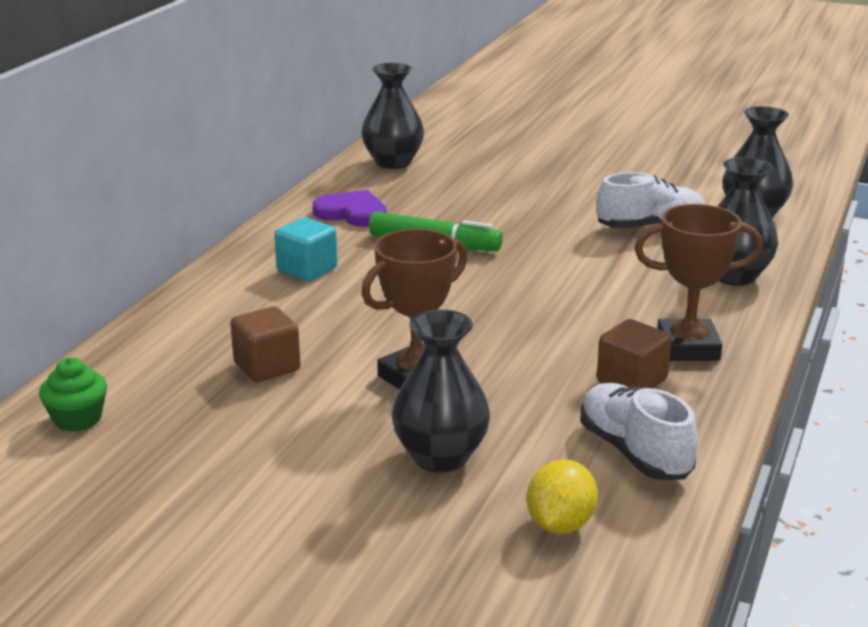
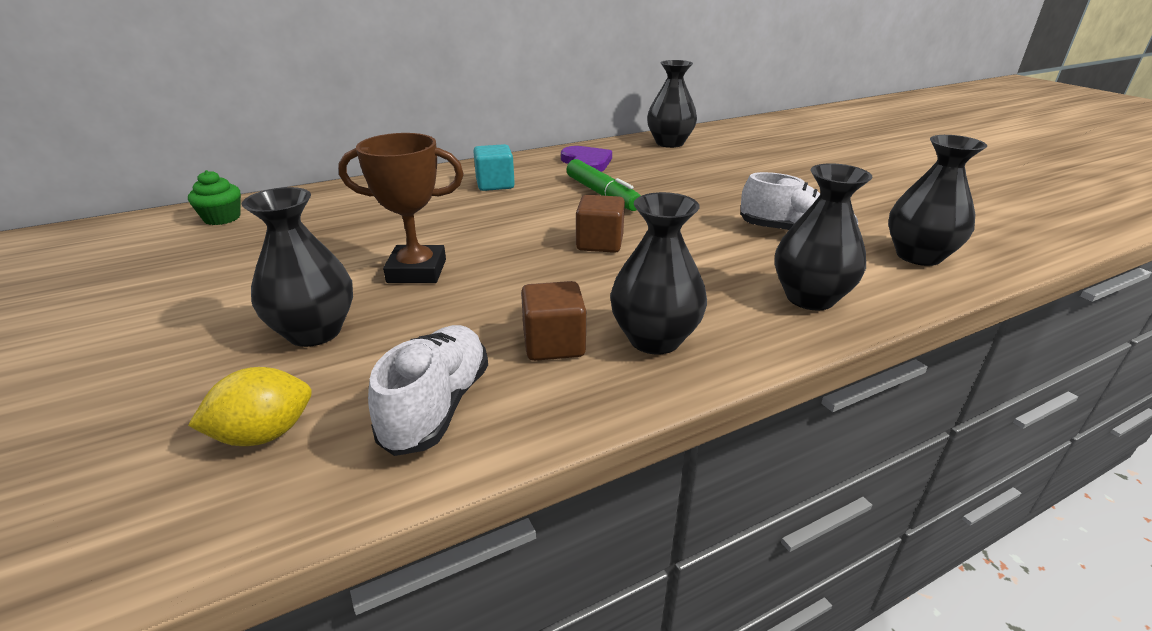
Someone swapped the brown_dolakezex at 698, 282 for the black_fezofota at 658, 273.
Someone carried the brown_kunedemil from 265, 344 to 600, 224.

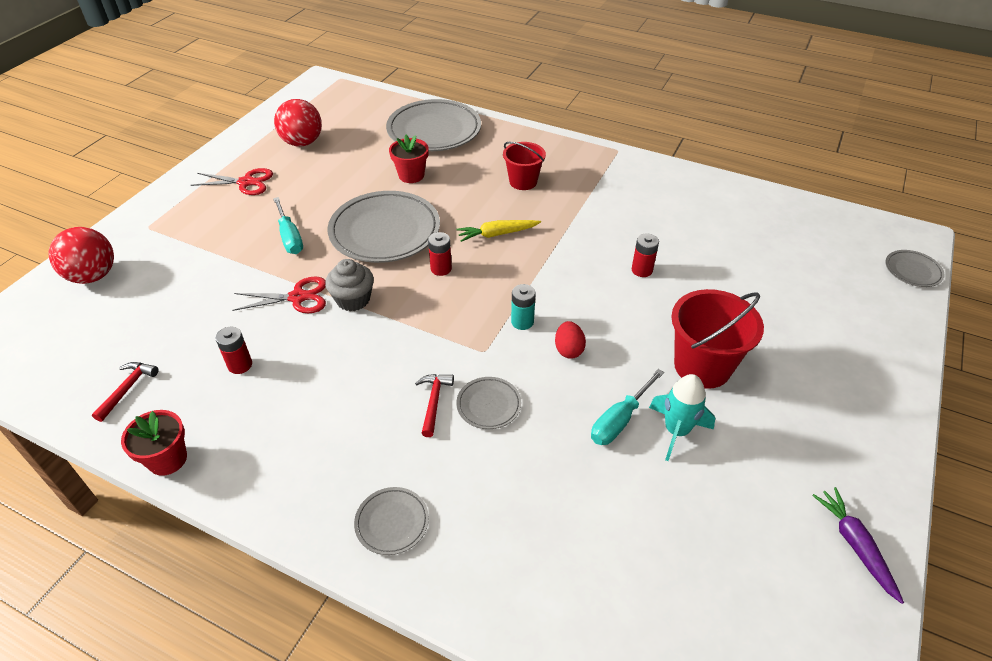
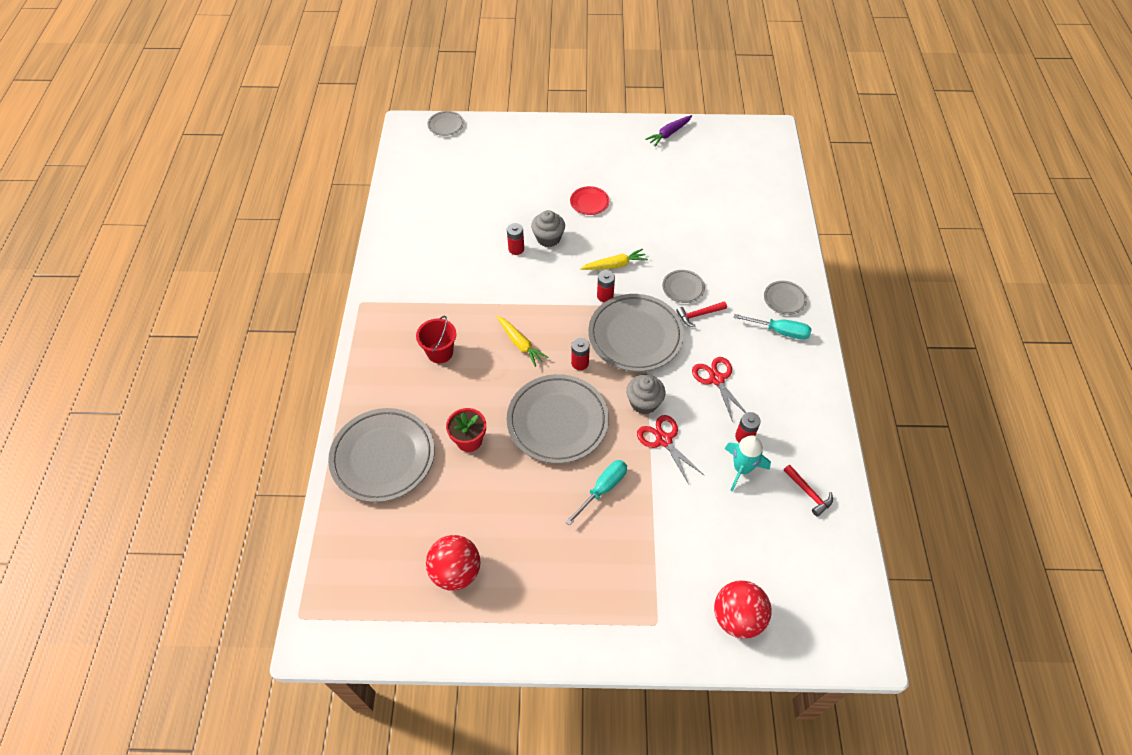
Someone carried the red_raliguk from 232, 181 to 719, 389.
Someone repainted the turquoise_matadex at 523, 307, which became the red_matadex at 606, 286.
Someone swapped the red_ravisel at 717, 339 for the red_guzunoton at 589, 200.
Someone swapped the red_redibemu at 570, 340 for the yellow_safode at 614, 259.
Someone rotated the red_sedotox at 125, 392 by 120 degrees counterclockwise.
Someone carried the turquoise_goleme from 627, 407 to 772, 327.
Someone carried the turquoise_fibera from 682, 417 to 748, 463.
Someone took away the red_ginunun at 154, 443.
Someone put down the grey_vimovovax at 548, 228.
Someone put down the grey_guzunoton at 636, 333.

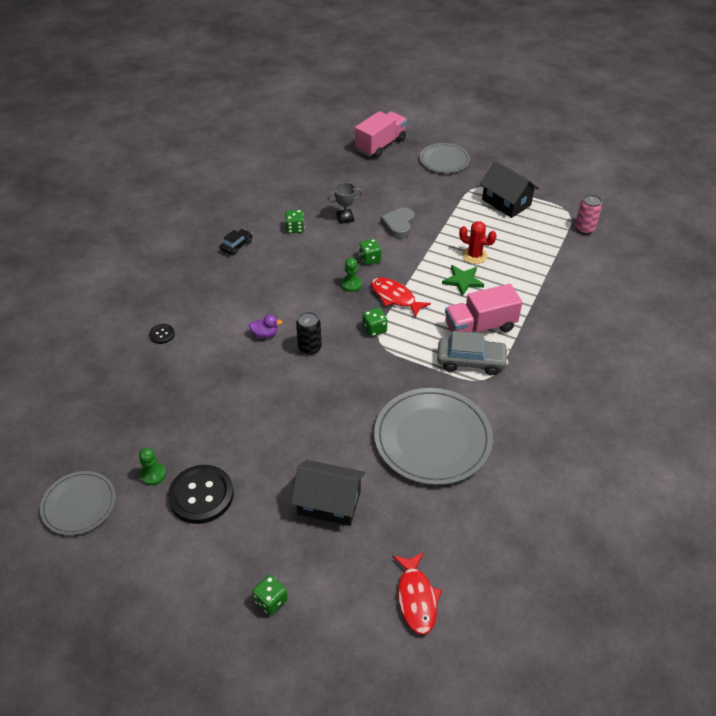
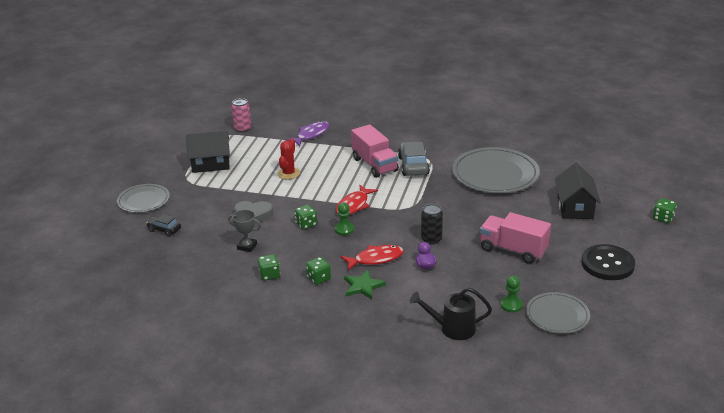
Someone carried the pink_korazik from 381, 134 to 515, 238.
Someone rotated the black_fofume at 509, 189 by 45 degrees clockwise.
Someone rotated the grey_dolakezex at 345, 203 by 45 degrees counterclockwise.
Someone carried the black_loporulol from 236, 242 to 163, 225.
Someone carried the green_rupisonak from 463, 280 to 365, 285.
Someone carried the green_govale from 375, 322 to 318, 271.
Someone swapped the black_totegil at 162, 334 for the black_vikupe at 451, 313.
Someone carried the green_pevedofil from 152, 466 to 511, 294.
Someone carried the grey_guzunoton from 78, 503 to 558, 313.
Someone carried the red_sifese from 417, 593 to 372, 257.
Someone put down the purple_sifese at 307, 134.

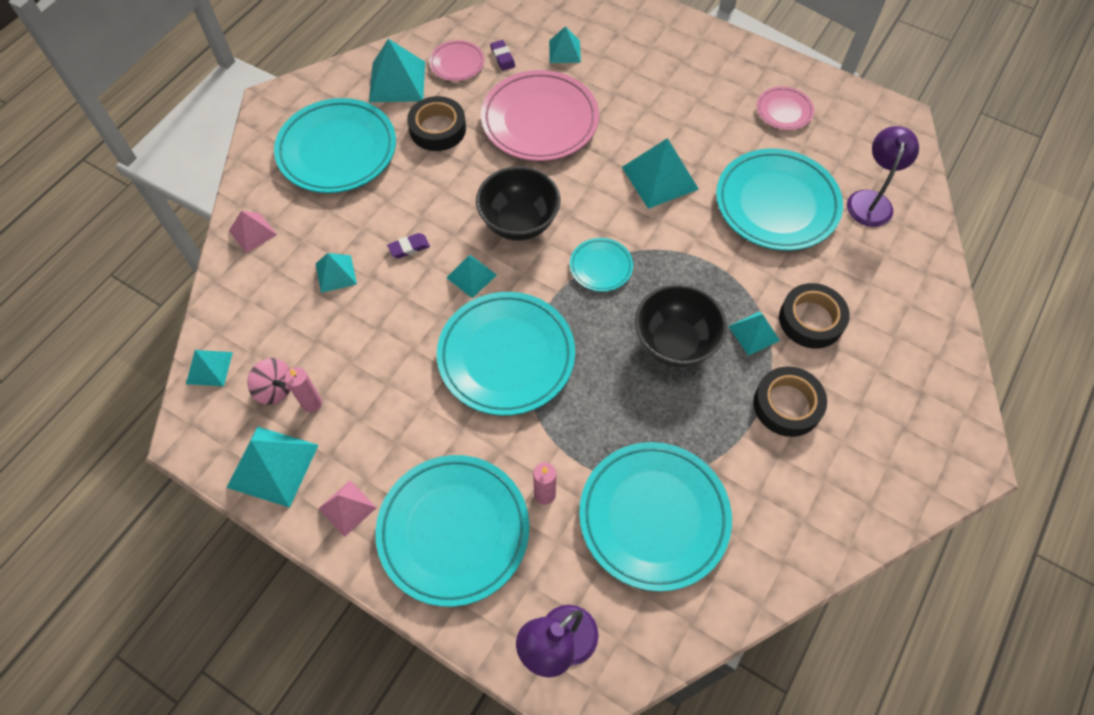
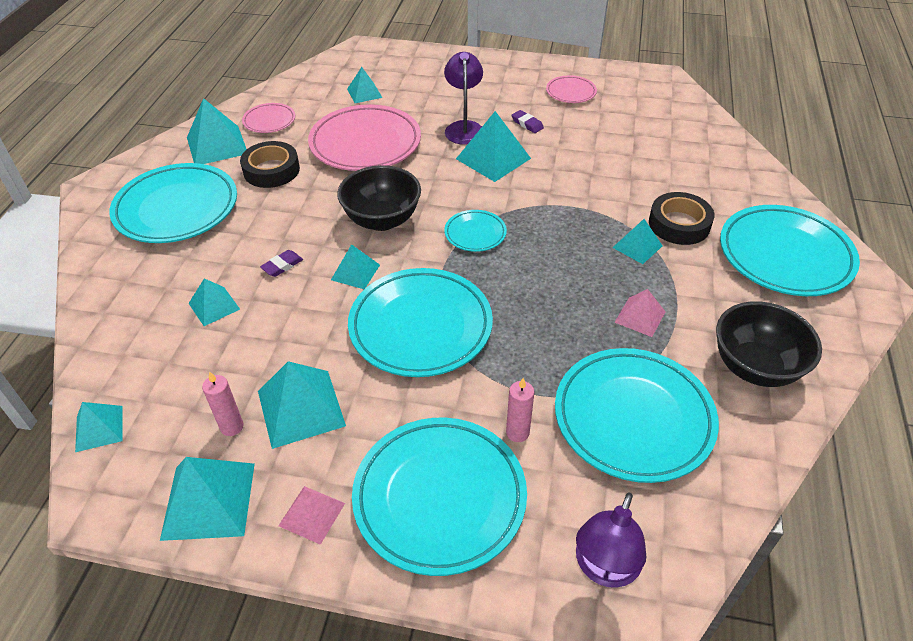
Someone carried the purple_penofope from 502, 55 to 527, 121.
Someone carried the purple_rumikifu from 883, 176 to 463, 98.
Someone carried the turquoise_guzunoton from 779, 200 to 790, 250.
Someone carried the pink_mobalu from 253, 232 to 640, 313.
Someone carried the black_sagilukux from 681, 325 to 769, 344.
Someone took away the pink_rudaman at 268, 381.
Someone took away the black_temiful at 790, 401.
Someone put down the turquoise_mobalu at 302, 405.

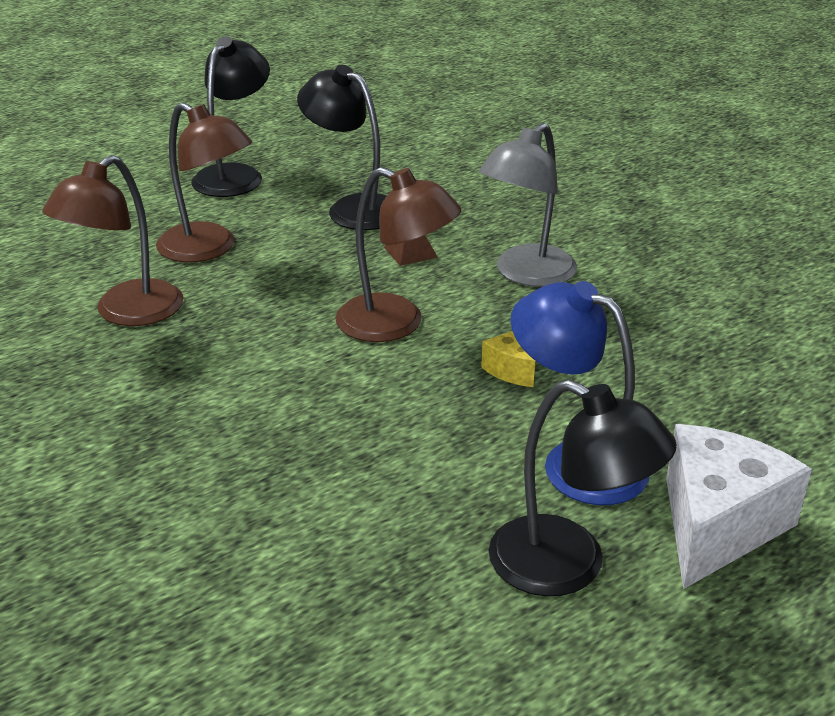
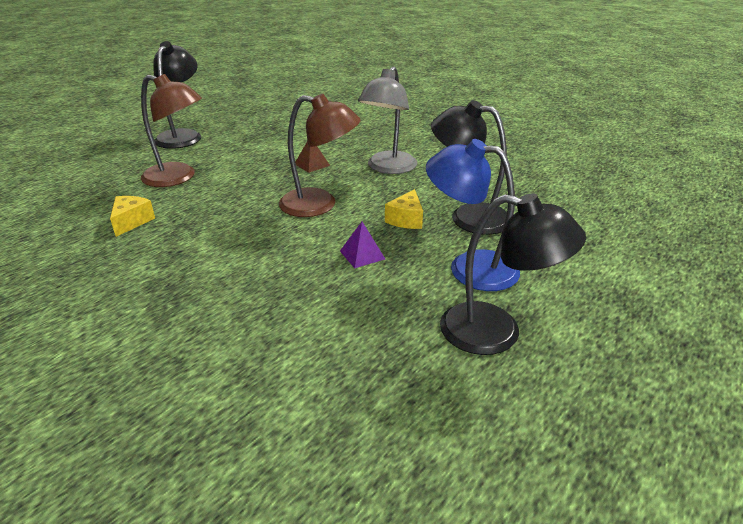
Someone carried the black_rumikifu from 341, 147 to 469, 167.
Someone swapped the brown_rumikifu at 112, 240 for the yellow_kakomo at 132, 216.
Someone took away the white_kakomo at 739, 506.
Someone put down the purple_mobalu at 362, 245.

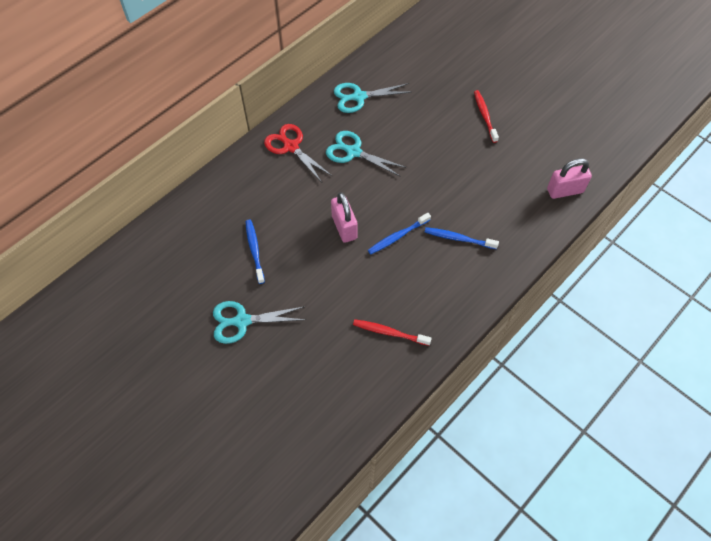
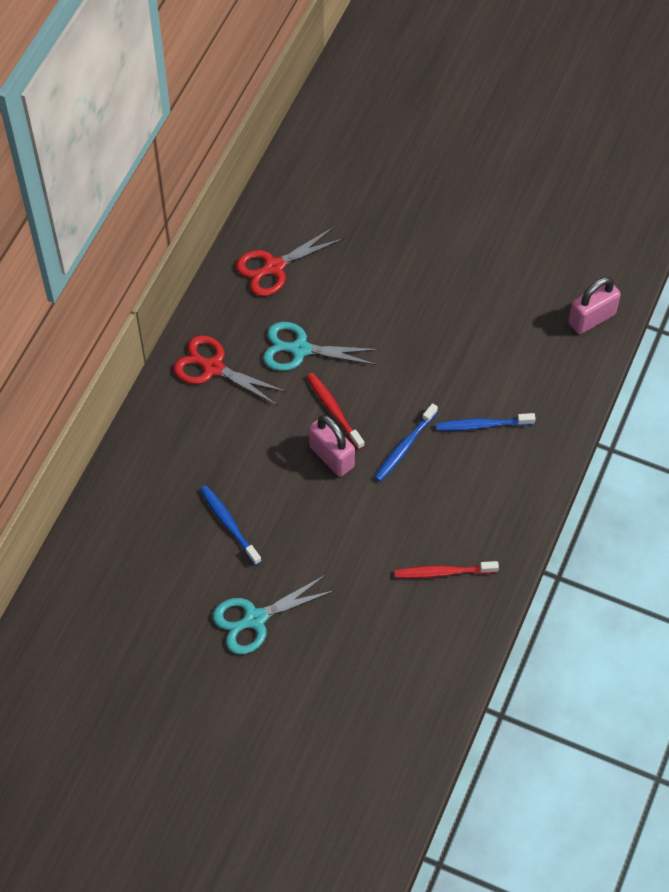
Someone repainted the turquoise_raliguk at 372, 98, which became the red_raliguk at 290, 261.
Someone carried the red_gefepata from 486, 116 to 336, 411.

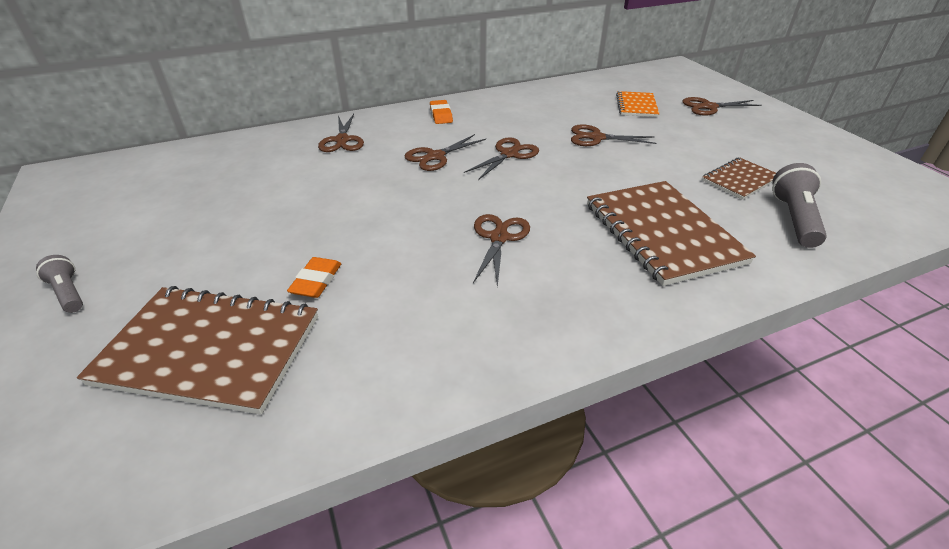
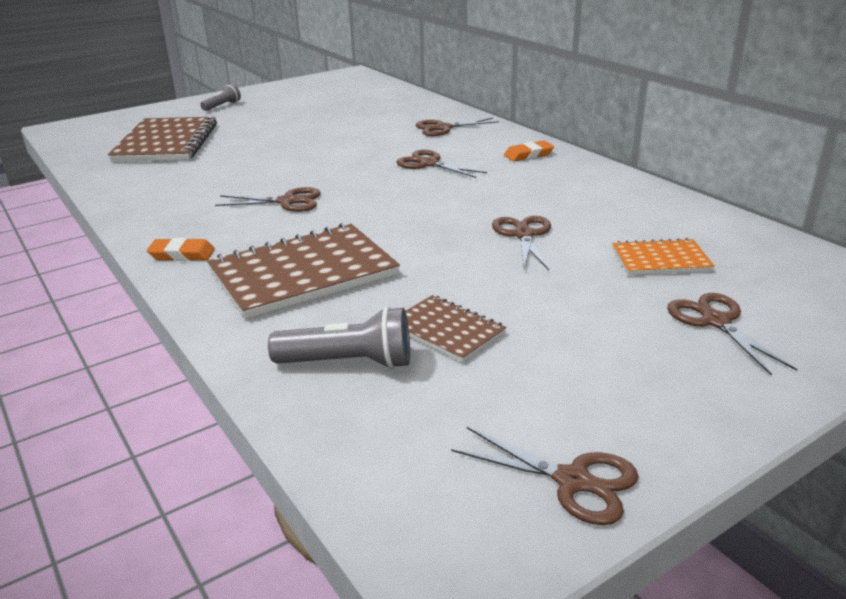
Someone carried the brown_raliguk from 501, 158 to 545, 476.
Someone carried the orange_penofope from 314, 277 to 181, 249.

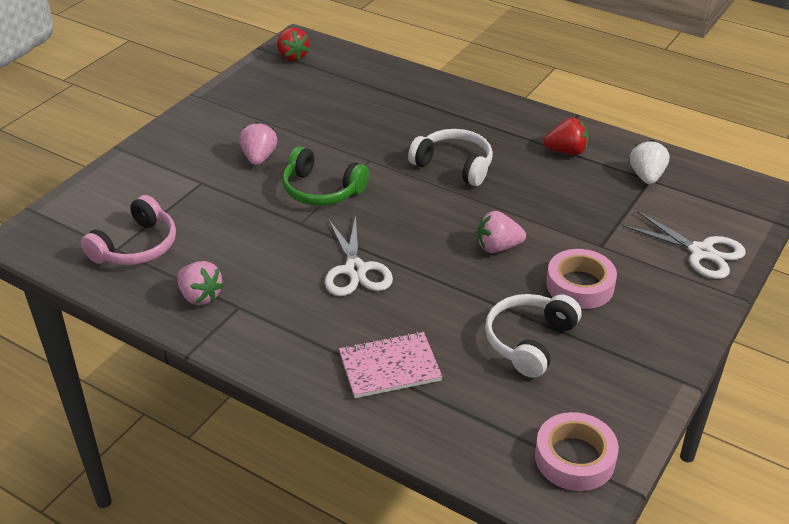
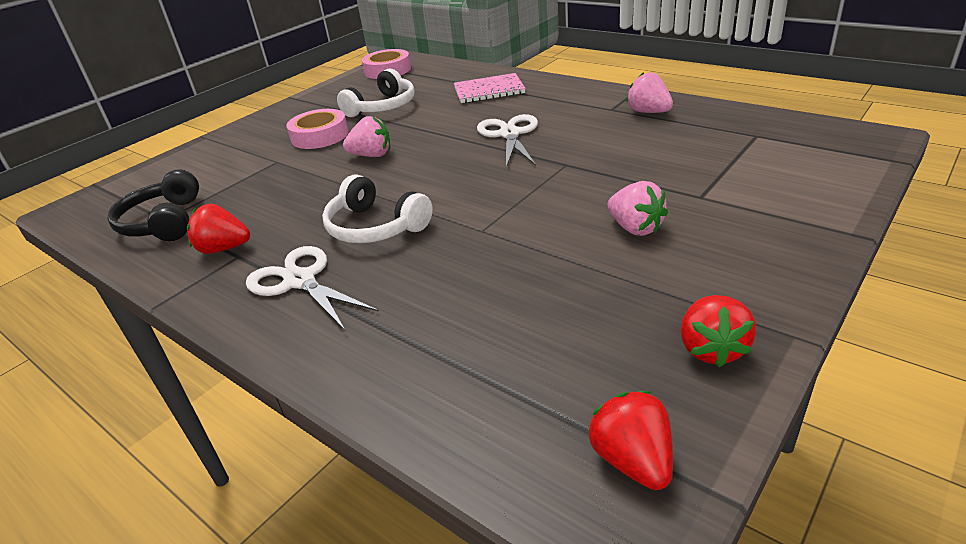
Someone rotated the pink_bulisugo at 258, 143 by 45 degrees counterclockwise.
Someone swapped the white_bulisugo at 649, 162 for the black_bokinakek at 153, 205.
Someone took away the green_bokinakek at 325, 176.
Someone took away the pink_bokinakek at 128, 230.
Someone carried the white_raliguk from 684, 245 to 312, 288.
Someone put down the red_bulisugo at 718, 331.

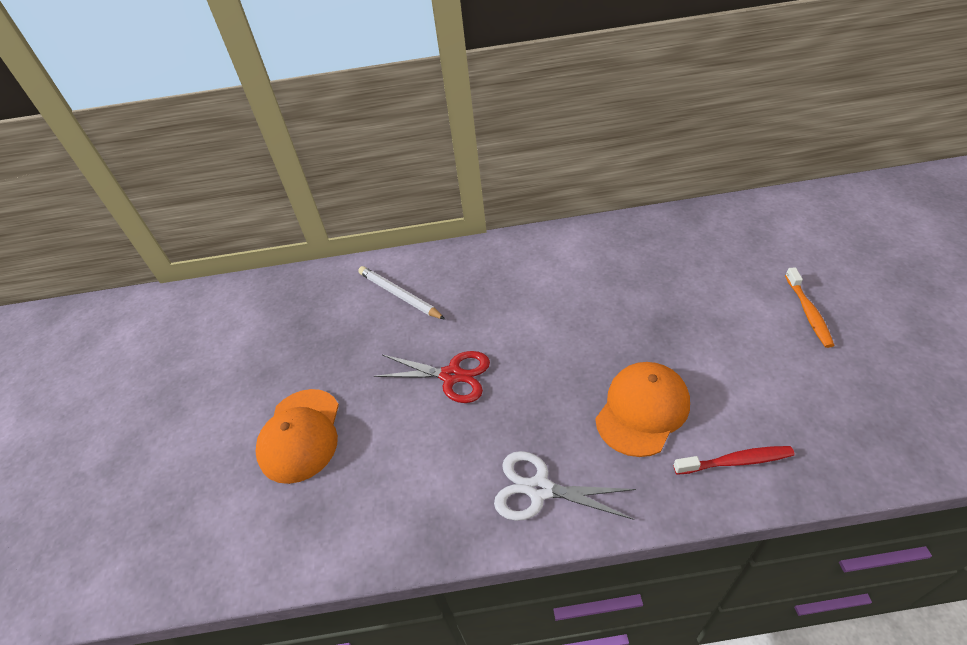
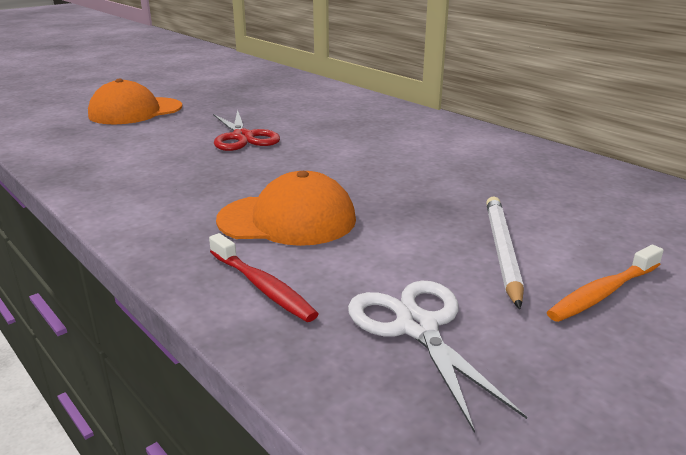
Someone carried the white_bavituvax from 401, 293 to 505, 252.
Someone carried the white_raliguk from 565, 486 to 437, 357.

